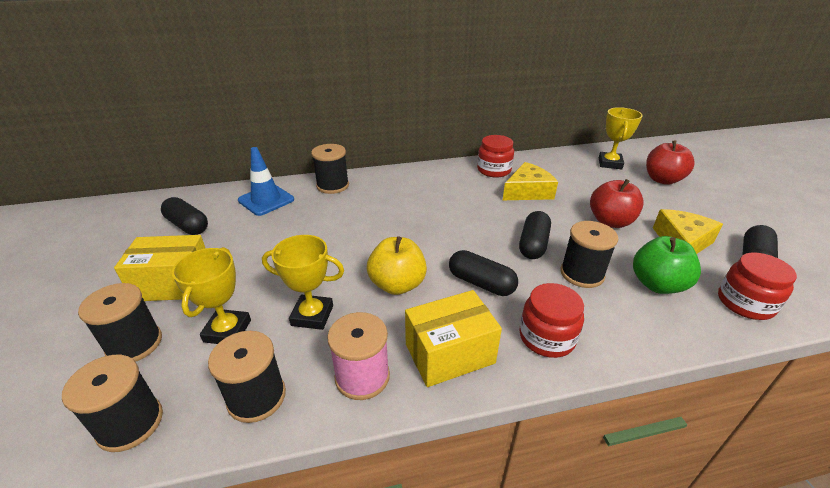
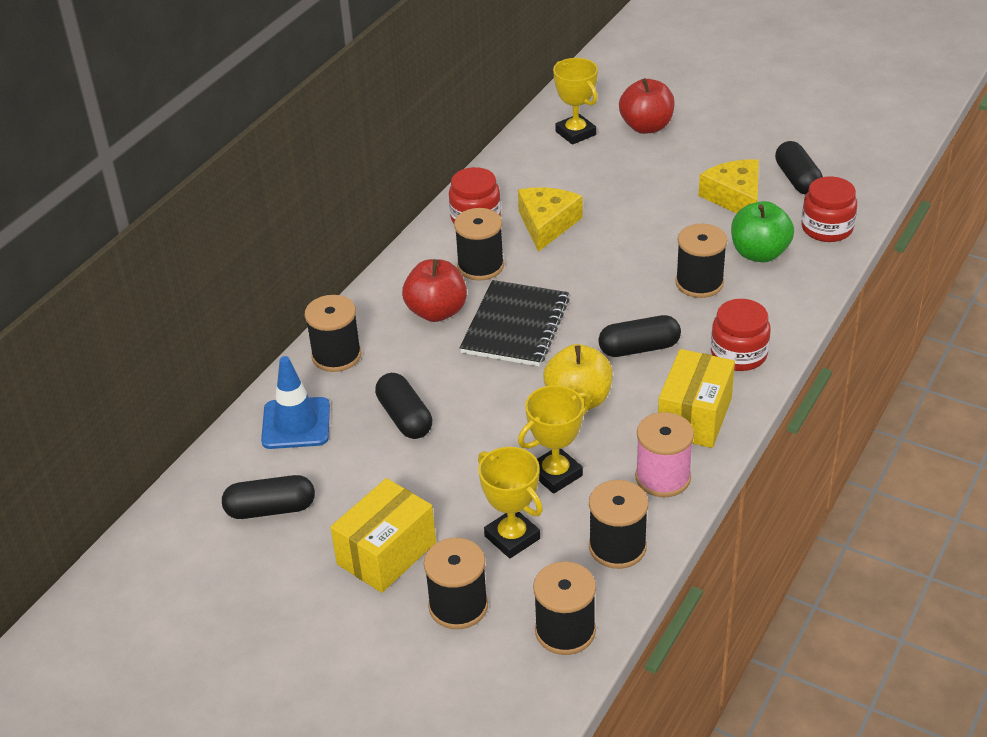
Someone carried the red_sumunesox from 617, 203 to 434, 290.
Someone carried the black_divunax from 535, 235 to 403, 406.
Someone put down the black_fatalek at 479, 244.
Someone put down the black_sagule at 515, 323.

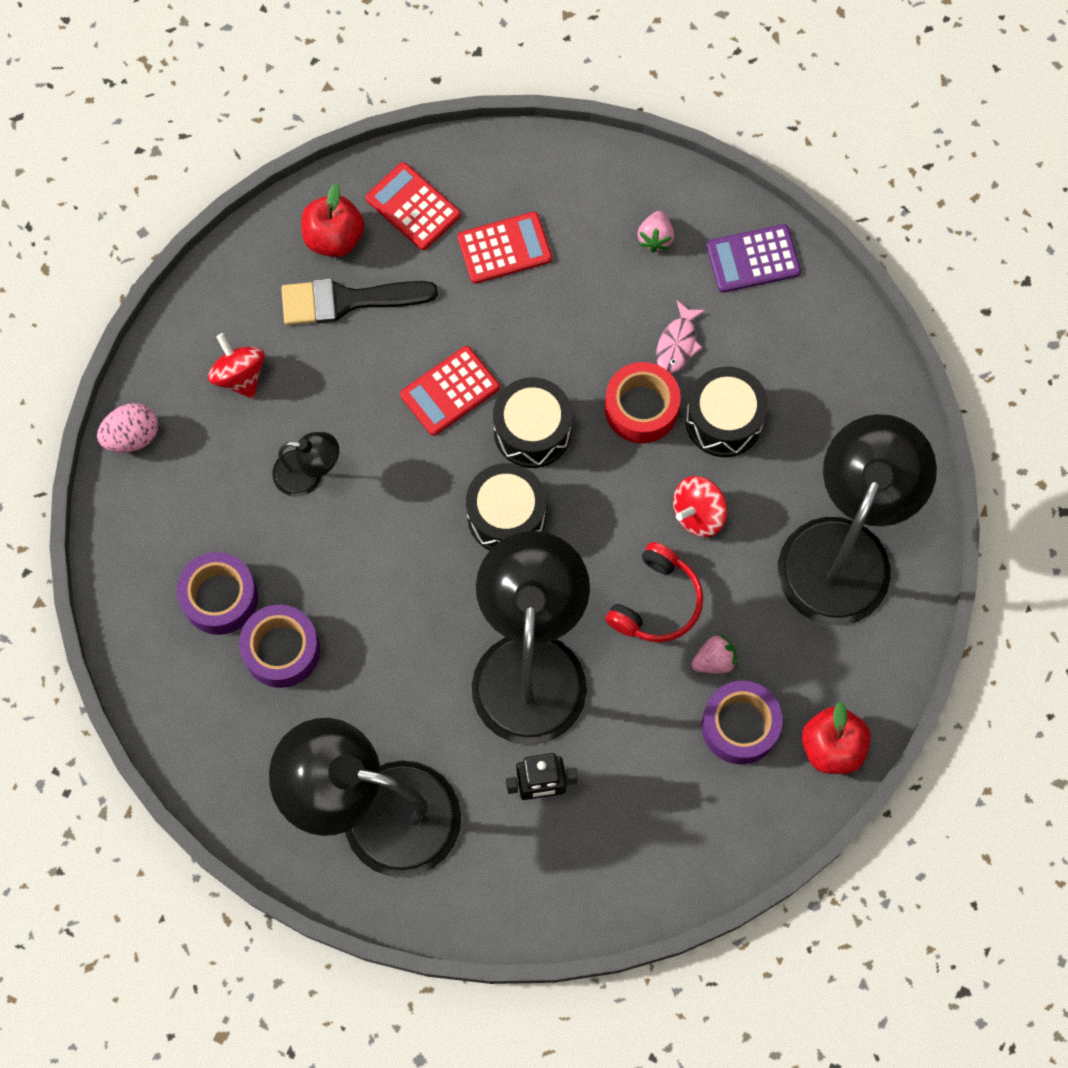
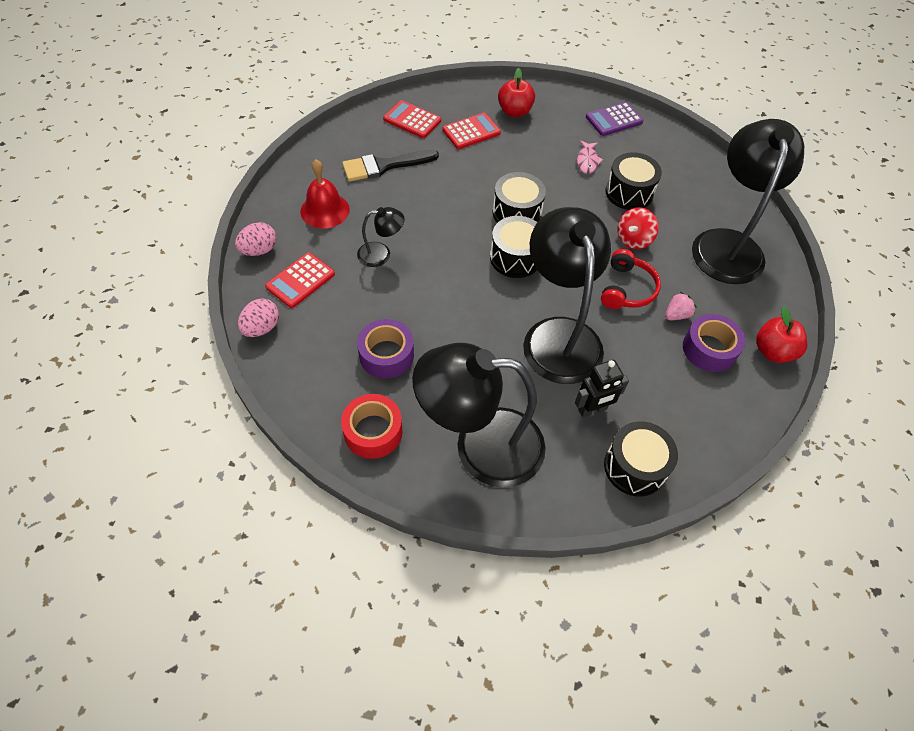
Someone carried the red_sumunesox from 333, 220 to 516, 92.
Someone took away the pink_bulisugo at 656, 232.
Someone swapped the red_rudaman at 236, 366 for the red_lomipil at 325, 194.
Someone carried the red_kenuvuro from 450, 391 to 300, 280.
Someone carried the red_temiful from 643, 402 to 372, 426.
Someone took away the purple_temiful at 217, 593.
Someone put down the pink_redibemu at 258, 317.
Someone put down the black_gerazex at 641, 459.

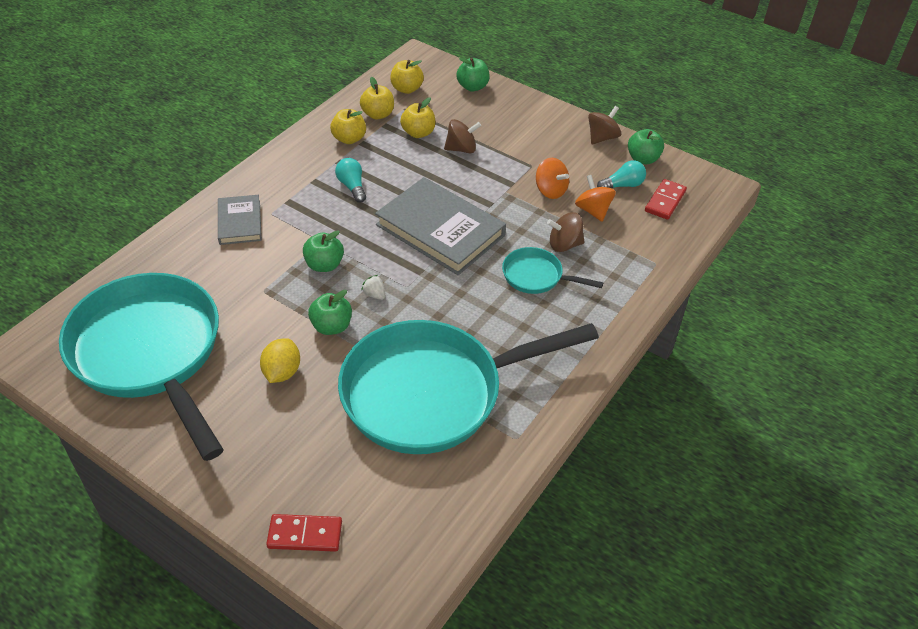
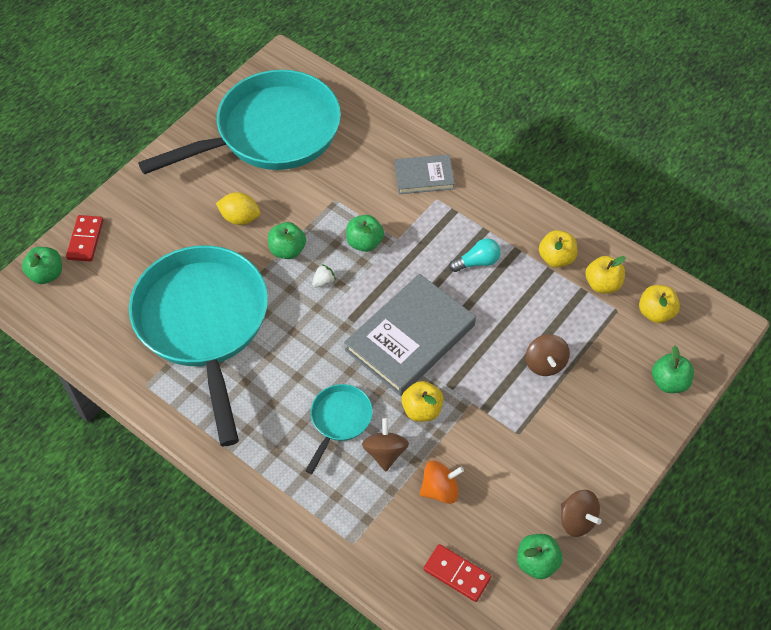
Someone carried the yellow_sumunesox from 417, 117 to 422, 401.
Someone took away the orange_rudaman at 552, 178.
Someone took away the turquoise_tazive at 621, 174.
Someone put down the green_sumunesox at 42, 265.

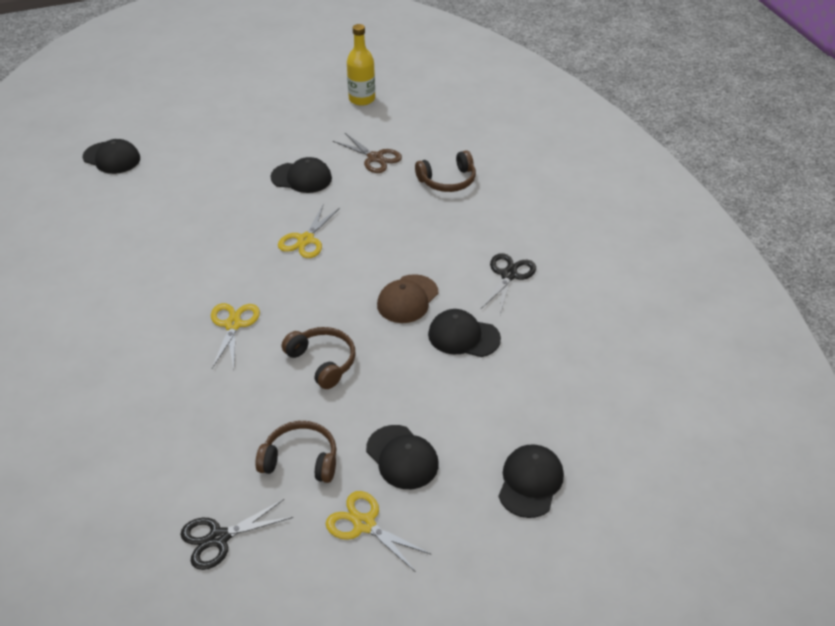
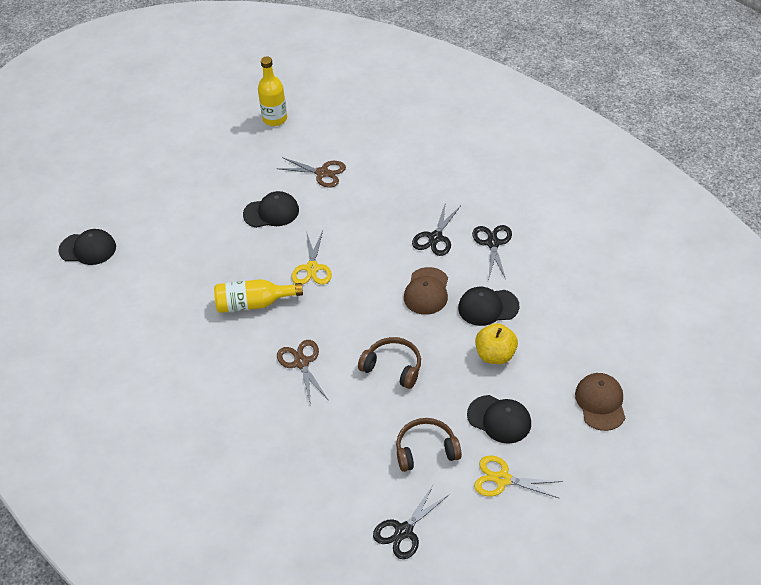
Someone took away the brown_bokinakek at 445, 171.
Someone repainted the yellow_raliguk at 235, 335, which became the brown_raliguk at 302, 373.
Someone repainted the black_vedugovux at 531, 481, which became the brown_vedugovux at 600, 402.
Someone put down the black_raliguk at 436, 229.
Someone put down the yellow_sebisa at 258, 296.
Someone put down the yellow_sumunesox at 496, 343.

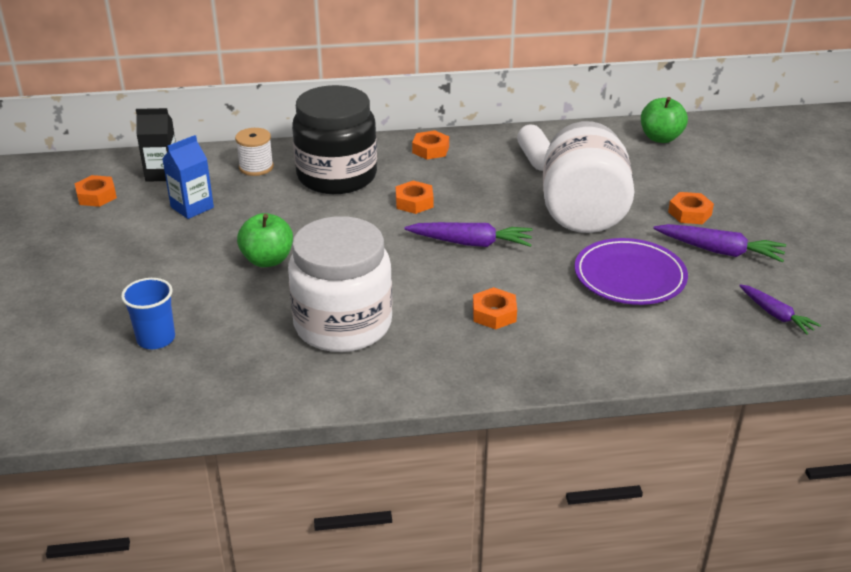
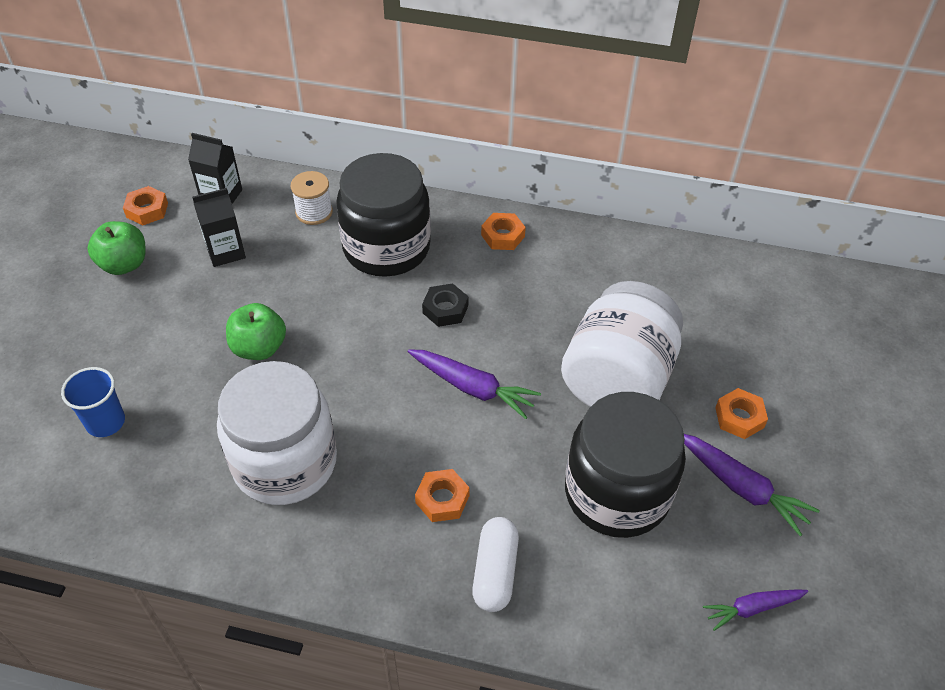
Someone carried the green_sumunesox from 664, 120 to 116, 248.
Someone carried the white_divunax from 533, 148 to 495, 564.
Someone repainted the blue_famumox at 188, 177, which became the black_famumox at 219, 227.
Someone repainted the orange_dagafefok at 415, 197, which became the black_dagafefok at 445, 305.
Someone swapped the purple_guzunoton at 631, 271 for the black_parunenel at 625, 465.
Someone rotated the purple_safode at 780, 309 by 90 degrees clockwise.

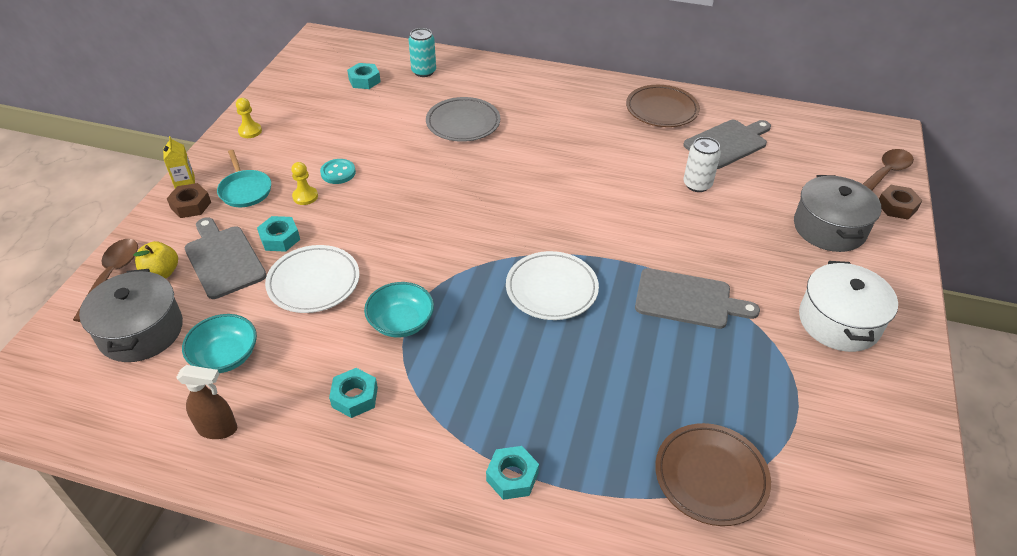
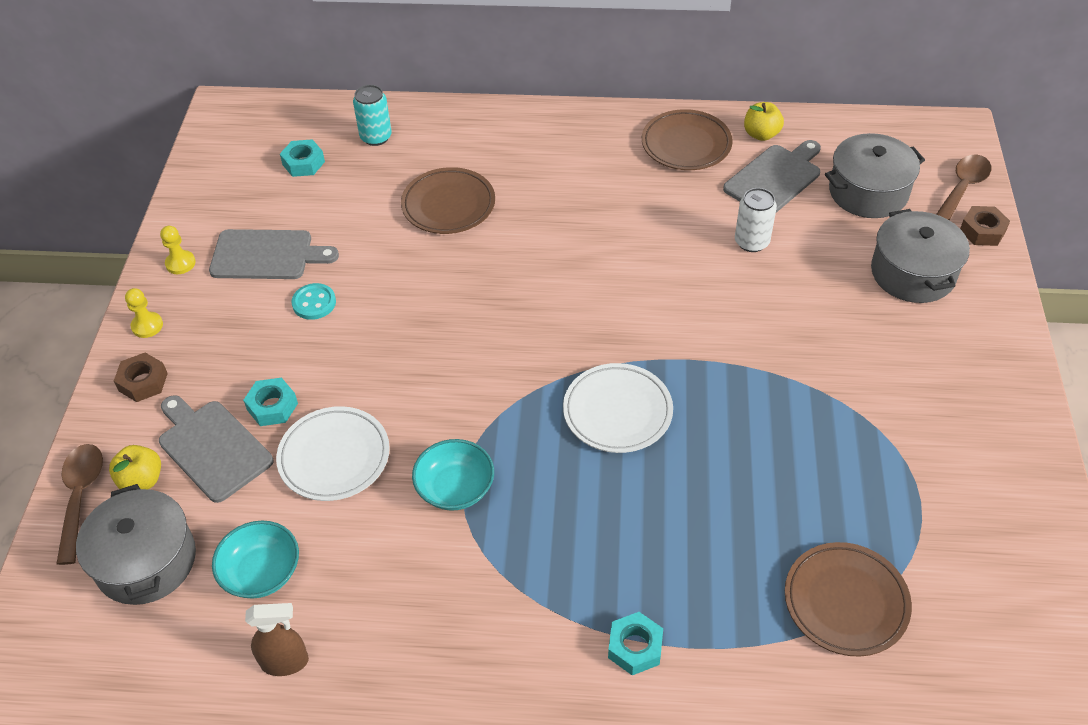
Someone repainted the grey_guzunoton at 463, 119, which became the brown_guzunoton at 448, 200.
Someone took away the yellow_famumox at 179, 162.
Someone took away the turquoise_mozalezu at 244, 178.
Someone carried the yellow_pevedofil from 304, 183 to 144, 313.
Someone took away the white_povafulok at 848, 306.
Someone carried the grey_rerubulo from 697, 298 to 274, 254.
Someone took away the turquoise_dagafefok at 353, 393.
Someone put down the yellow_sumunesox at 764, 121.
Someone put down the grey_povafulok at 875, 175.

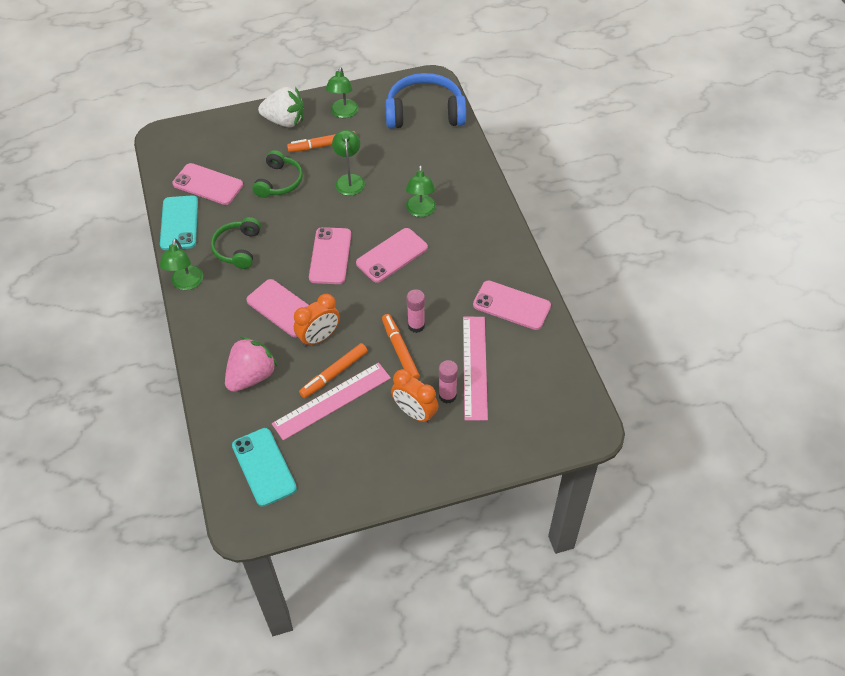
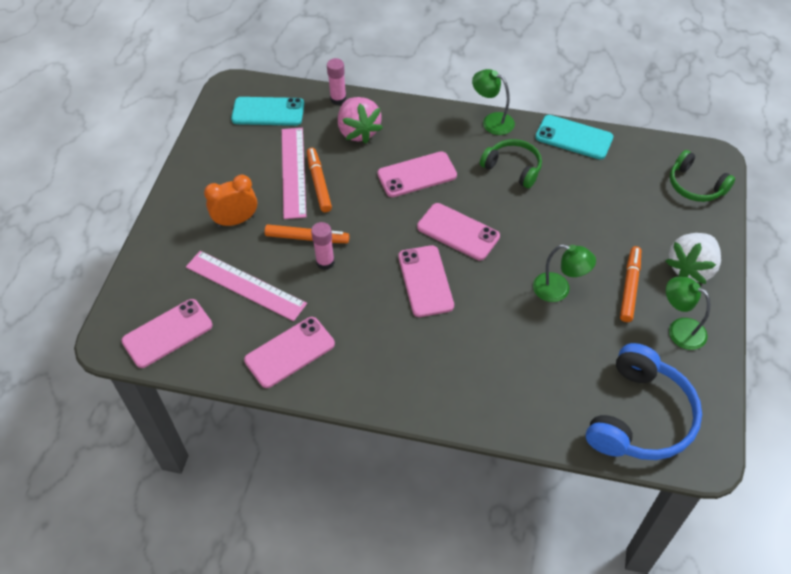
Someone carried the green_bokinakek from 278, 174 to 702, 176.
Someone carried the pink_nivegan from 207, 184 to 167, 333.
Someone took away the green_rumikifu at 421, 191.
Someone took away the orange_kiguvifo at 317, 320.
Someone carried the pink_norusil from 448, 382 to 337, 81.

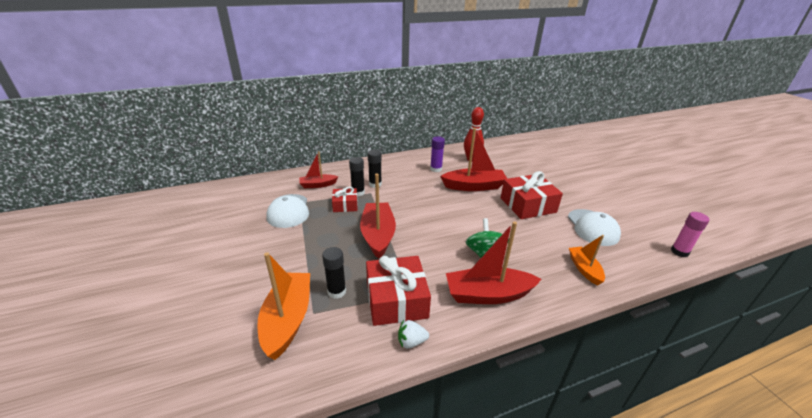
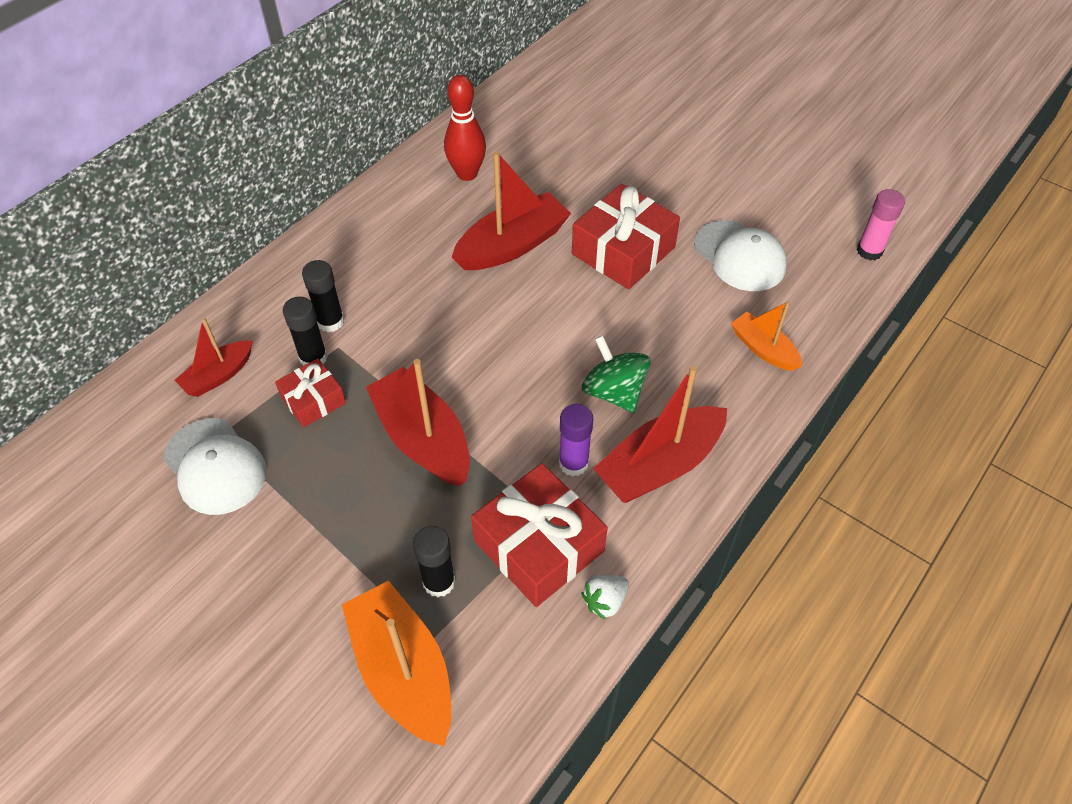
Someone carried the purple_norusil from 437, 154 to 576, 440.

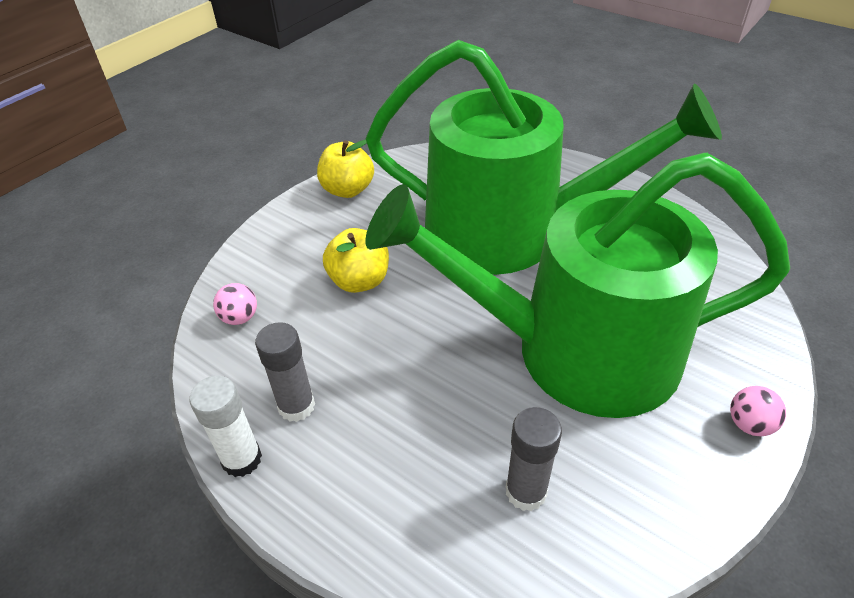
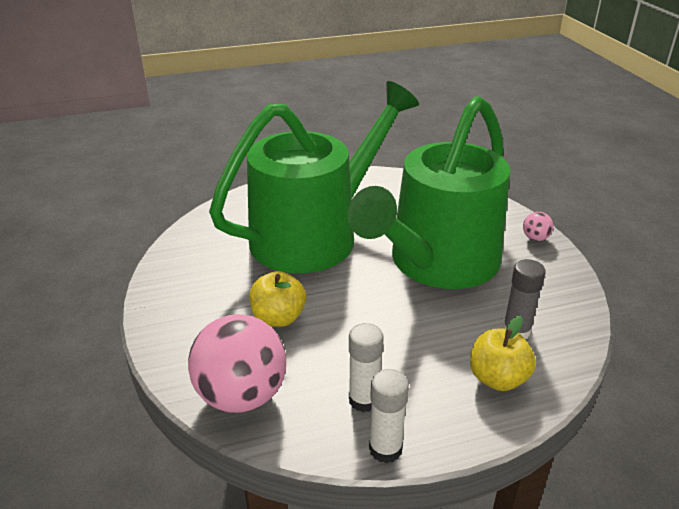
Someone carried the yellow_sumunesox from 345, 169 to 503, 353.
Someone scaled the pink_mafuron at 235, 304 by 2.39.
Someone repainted the grey_norusil at 285, 372, which became the white_norusil at 366, 367.

